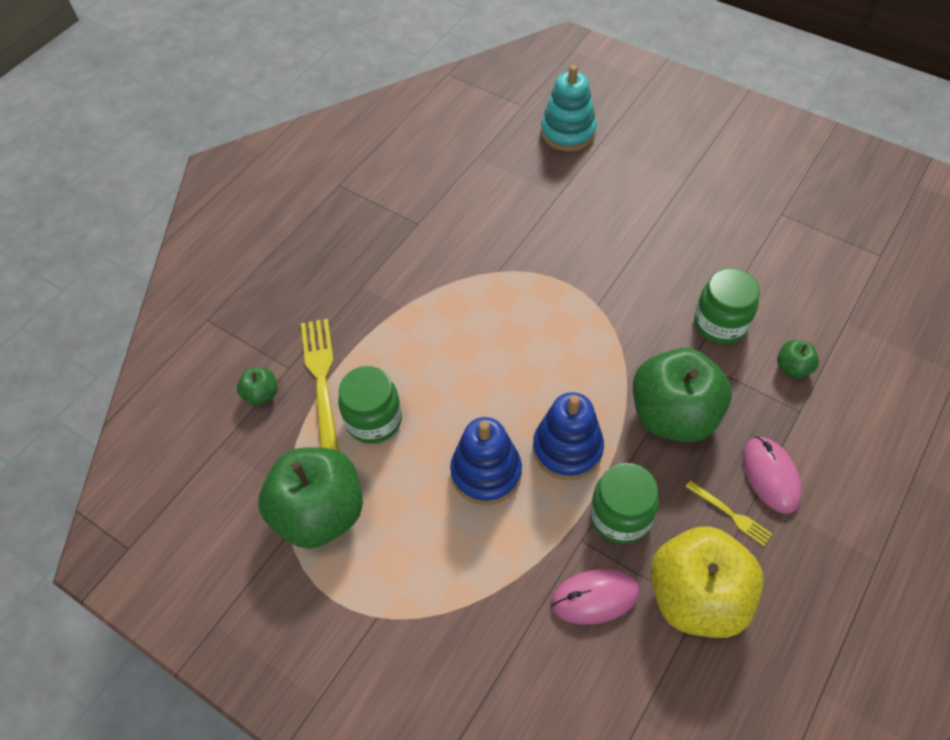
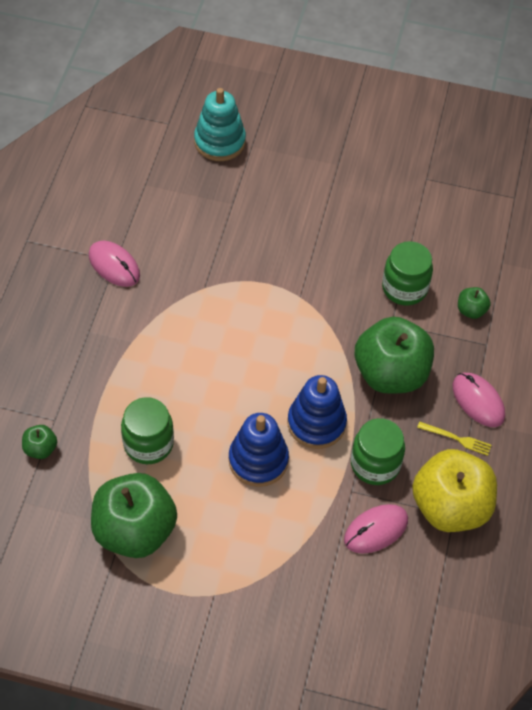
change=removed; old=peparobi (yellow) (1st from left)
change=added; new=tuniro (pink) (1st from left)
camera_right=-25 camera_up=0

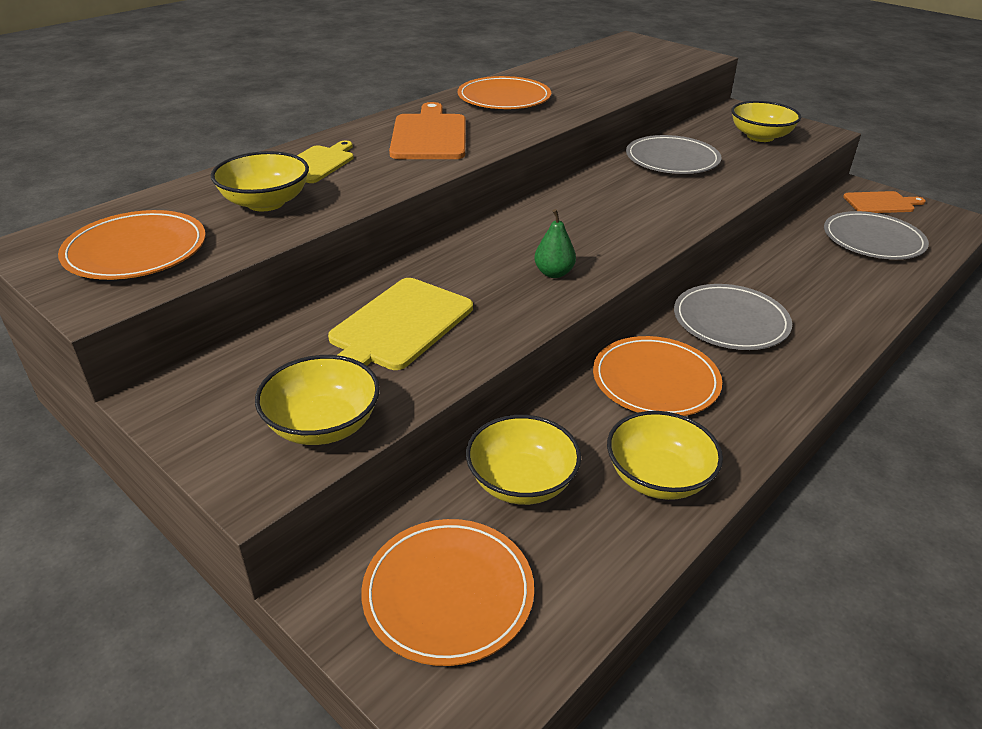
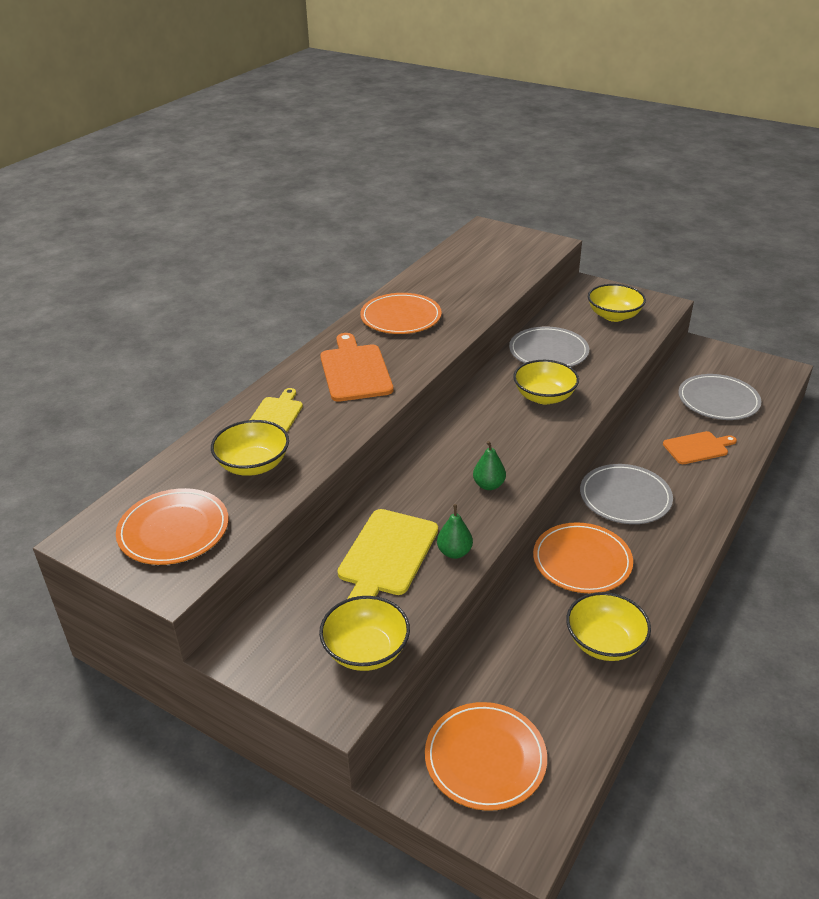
change=moved; old=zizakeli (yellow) (3rd from left)
change=moved; old=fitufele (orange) (2nd from left)
change=added; new=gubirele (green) (1st from left)
camera_right=-10 camera_up=0

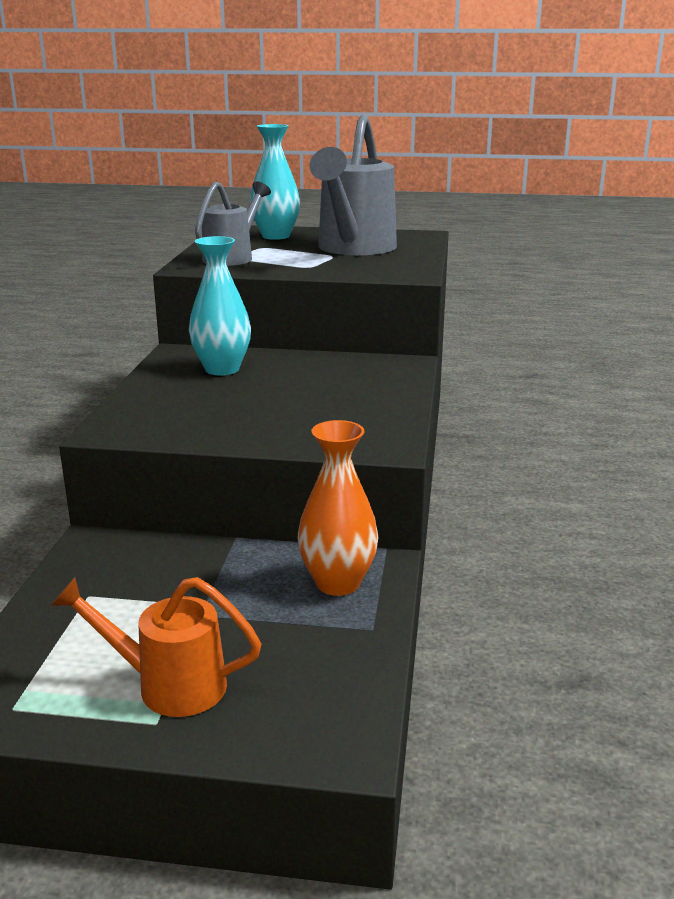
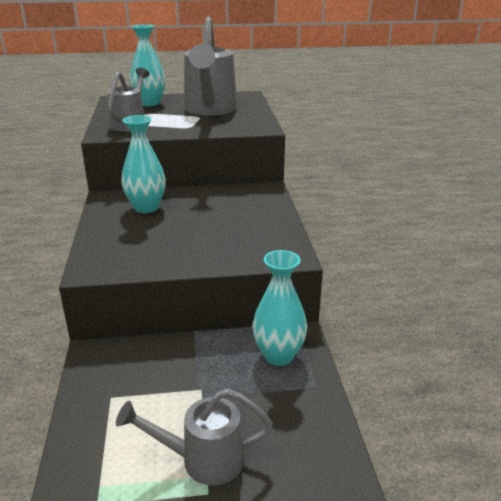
change=recoloured; old=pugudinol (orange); new=pugudinol (grey) (2nd from left)
change=recoloured; old=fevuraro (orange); new=fevuraro (turquoise) (3rd from left)
camera_right=-15 camera_up=5

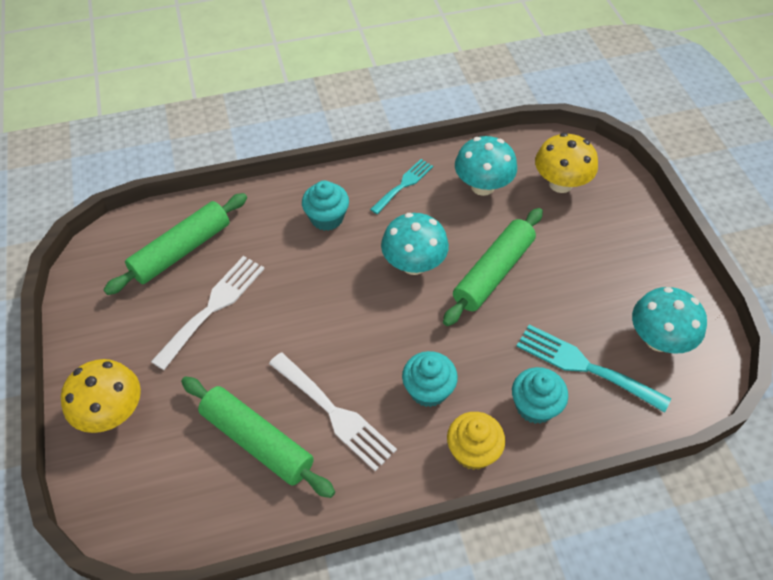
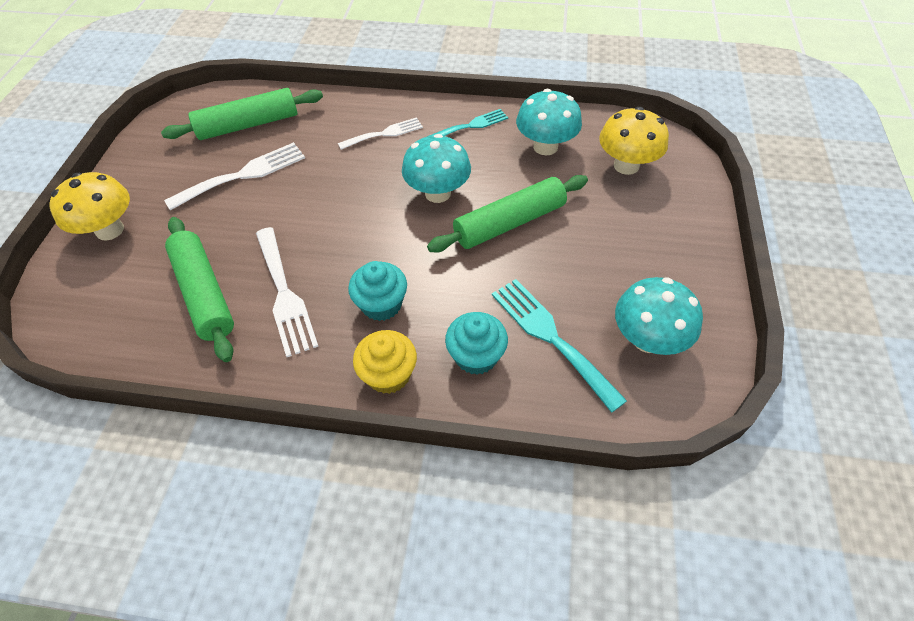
change=replaced; old=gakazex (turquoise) (1st from left); new=peparobi (white) (3rd from left)
camera_right=25 camera_up=0

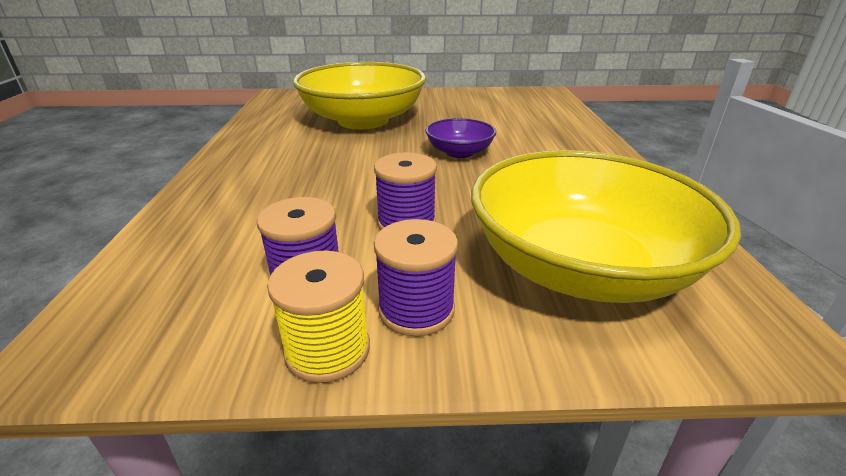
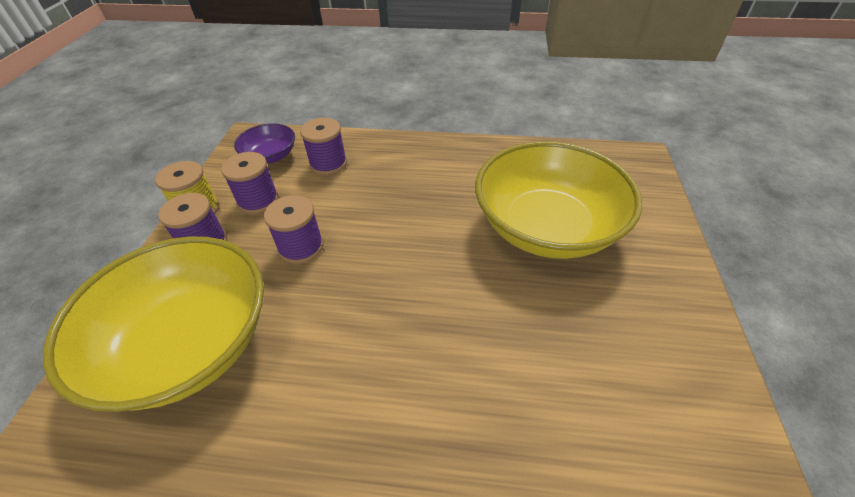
change=moved; old=zizakeli (purple)
change=added; new=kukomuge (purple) (4th from left)
camera_right=100 camera_up=15

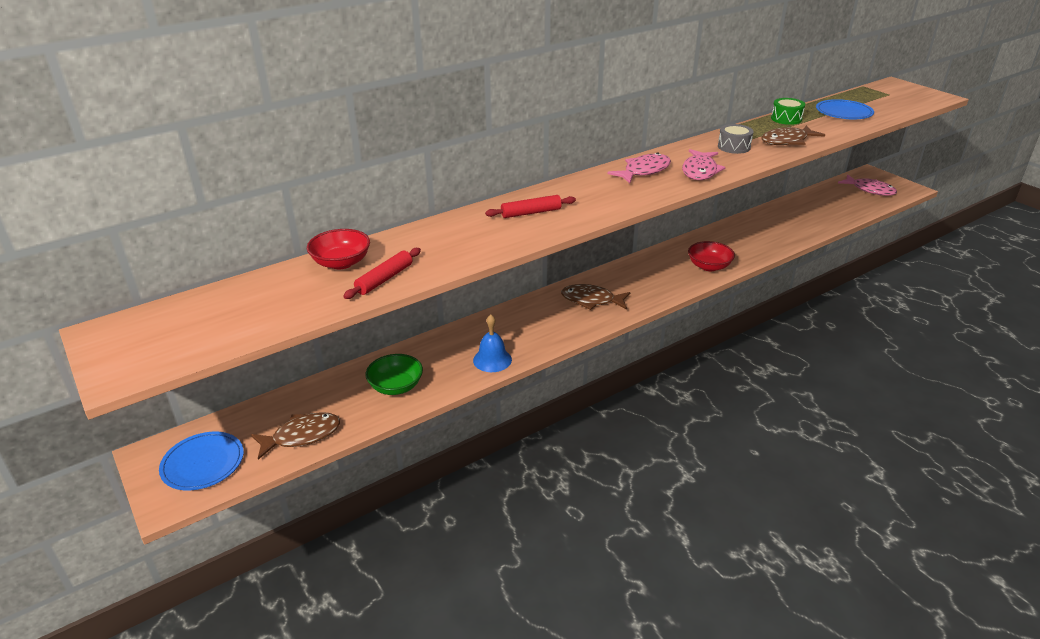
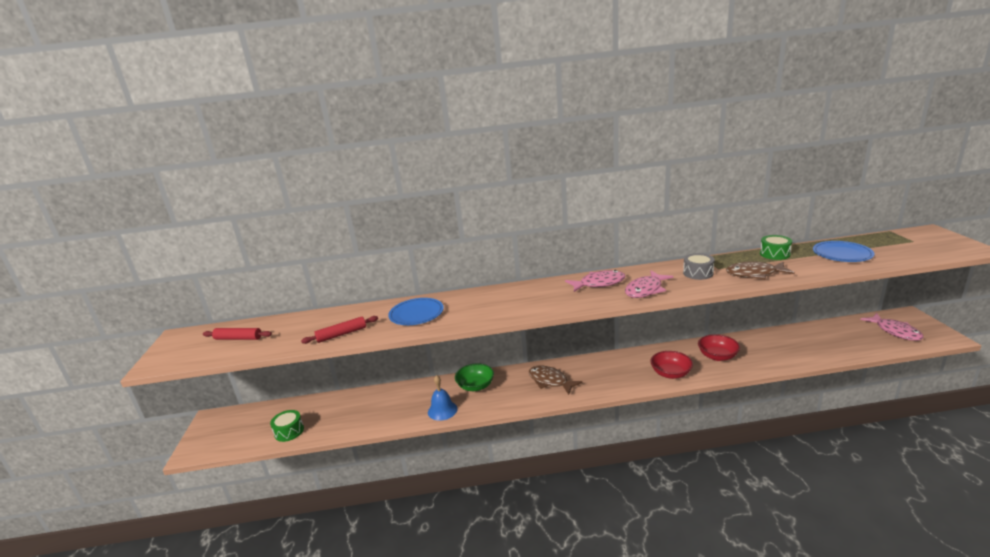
change=moved; old=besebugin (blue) (1st from left)
change=replaced; old=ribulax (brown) (1st from left); new=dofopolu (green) (1st from left)
change=moved; old=zizakeli (red) (1st from left in the first image); new=zizakeli (red) (2nd from left)
change=moved; old=zizakeli (green)
change=moved; old=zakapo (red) (2nd from left in the first image); new=zakapo (red) (1st from left)
camera_right=30 camera_up=-10

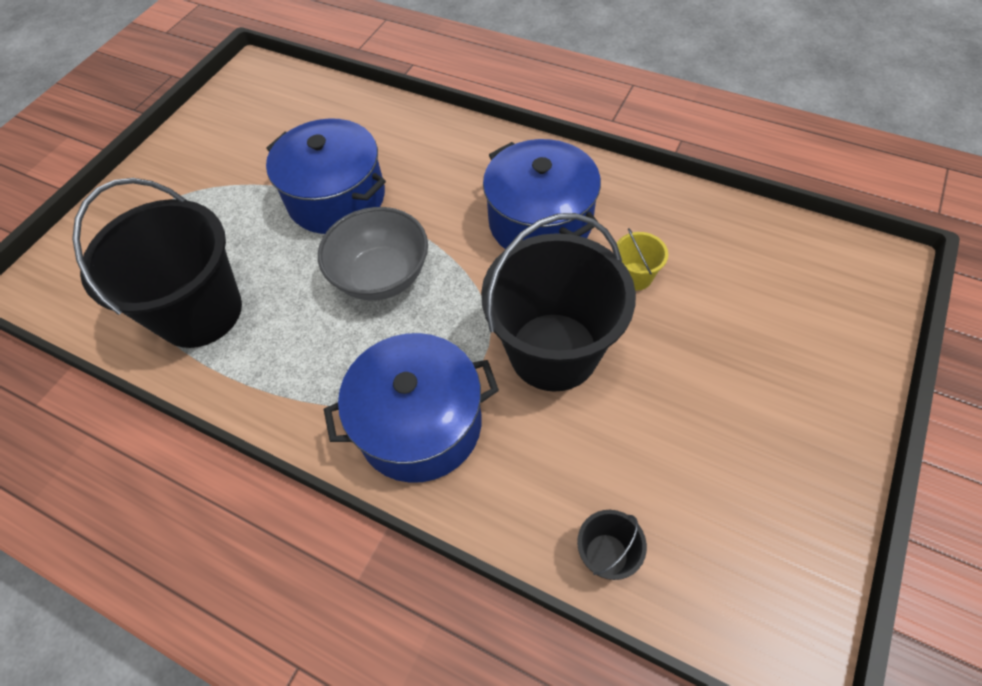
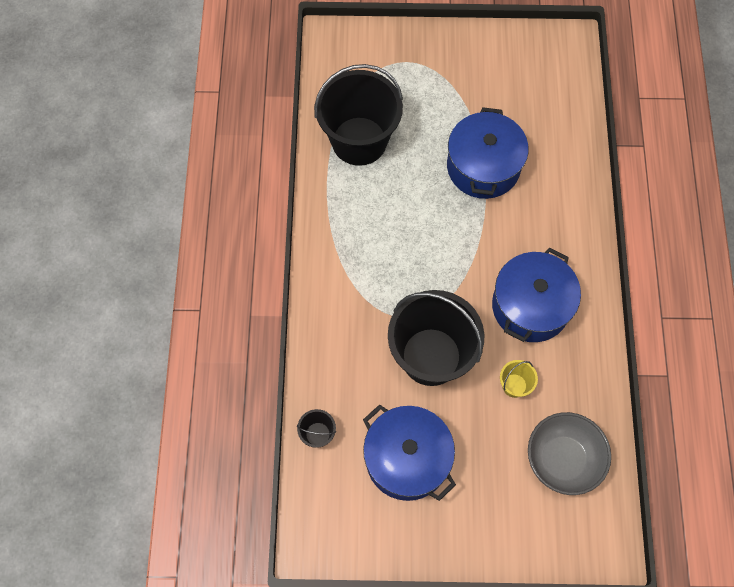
change=moved; old=zizakeli (grey)
change=moved; old=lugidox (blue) (2nd from left in the first image); new=lugidox (blue) (1st from left)
camera_right=60 camera_up=10

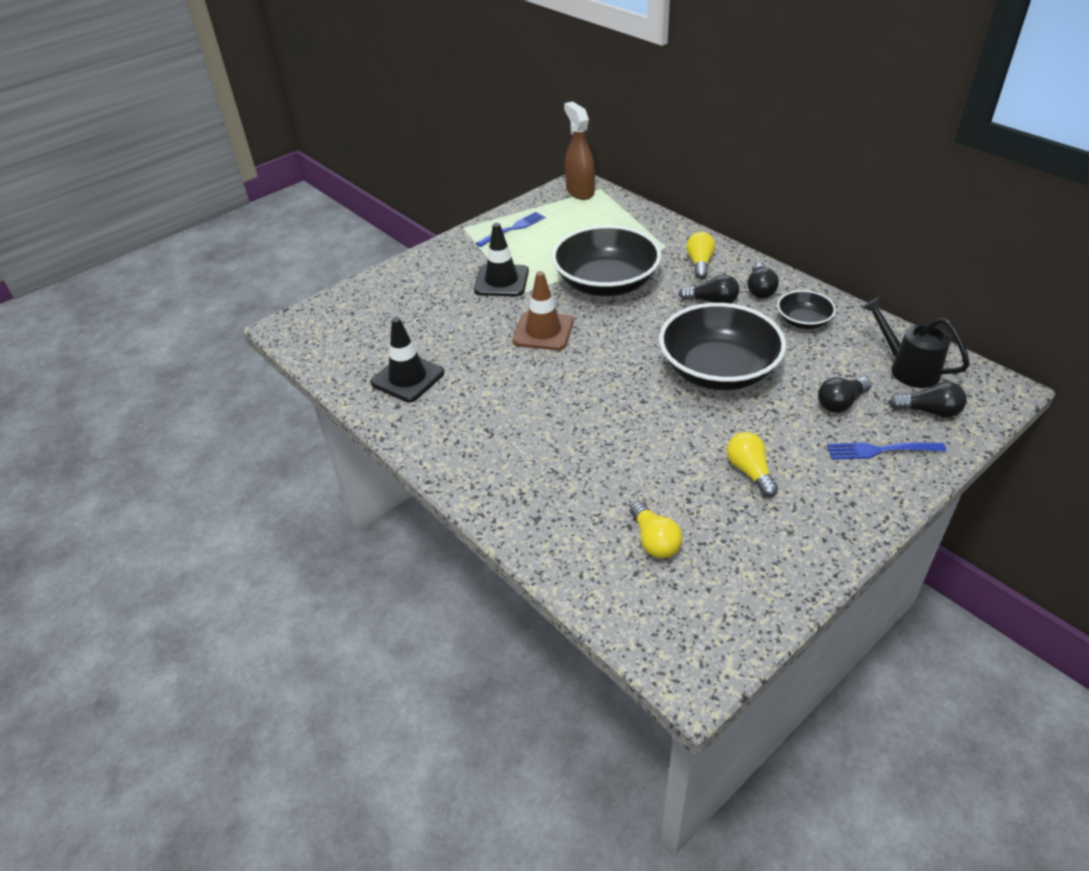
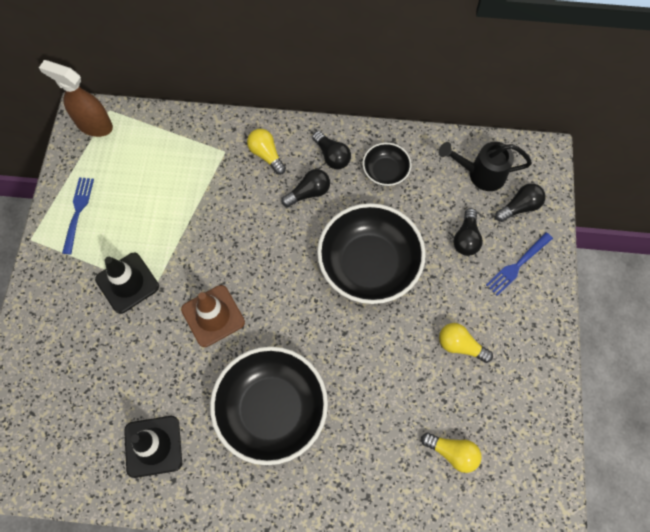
change=moved; old=zizakeli (black) (1st from left)
camera_right=-45 camera_up=25

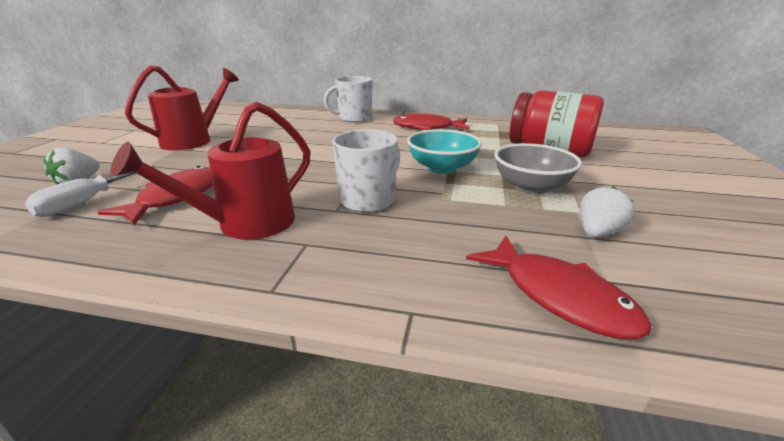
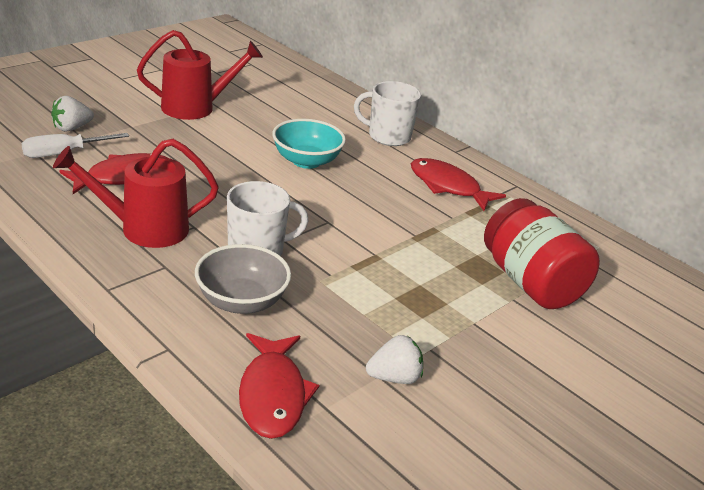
change=moved; old=zizakeli (turquoise)
change=moved; old=zizakeli (grey)
camera_right=30 camera_up=5

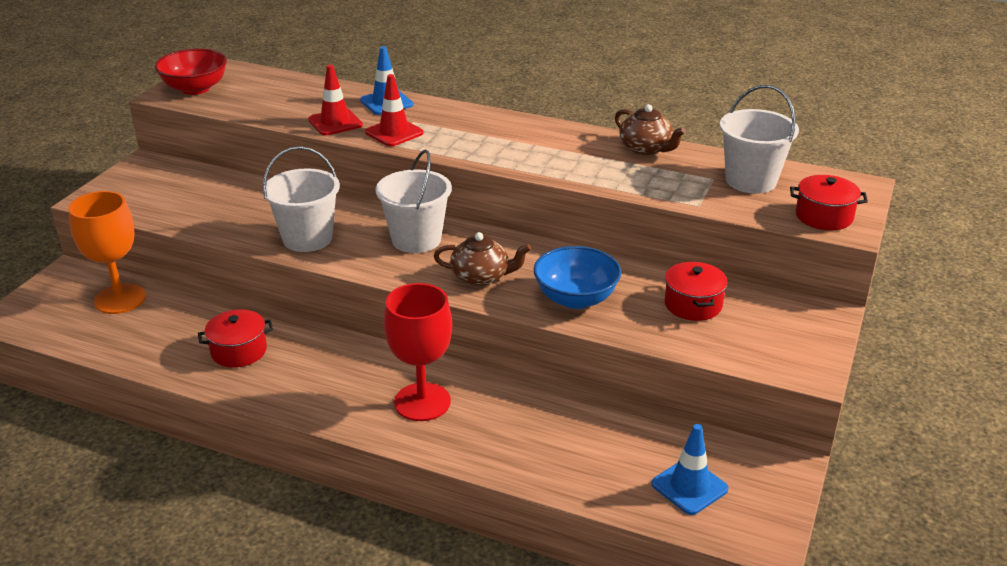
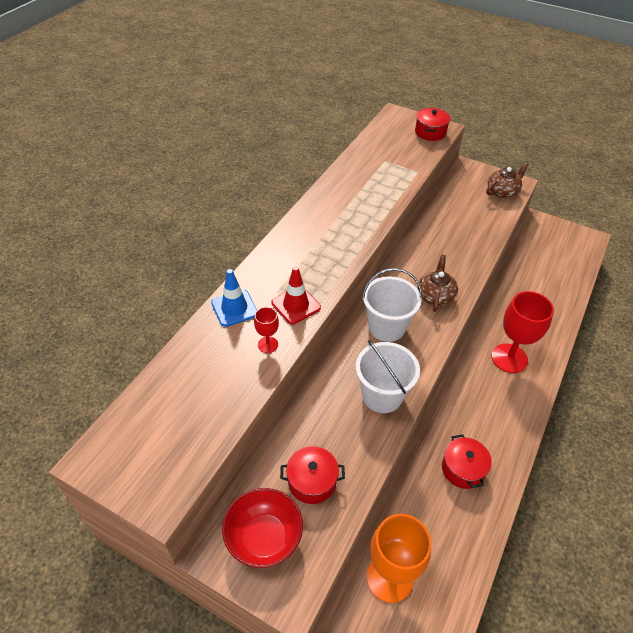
change=moved; old=zizakeli (red)
change=replaced; old=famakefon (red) (1st from left); new=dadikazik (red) (1st from left)
change=removed; old=zizakeli (blue)
change=moved; old=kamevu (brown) (2nd from left)
change=removed; old=famakefon (blue) (2nd from left)
change=moved; old=lugidox (red) (2nd from left in the first image); new=lugidox (red) (1st from left)
change=removed; old=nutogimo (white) (3rd from left)
camera_right=-85 camera_up=15

